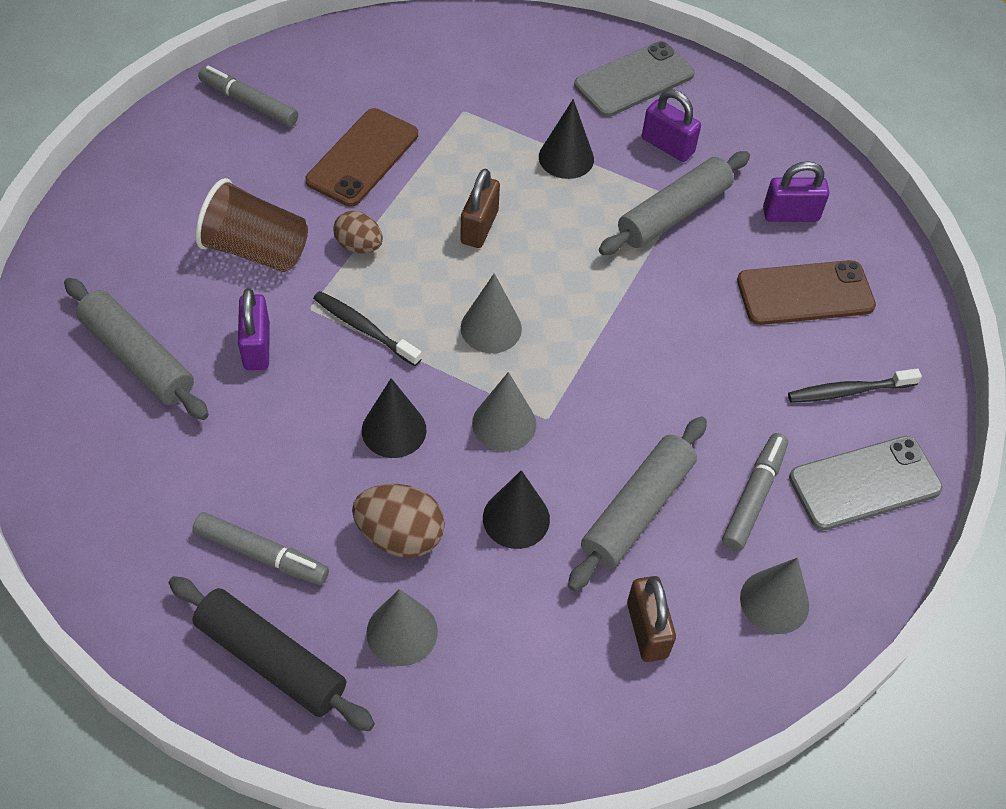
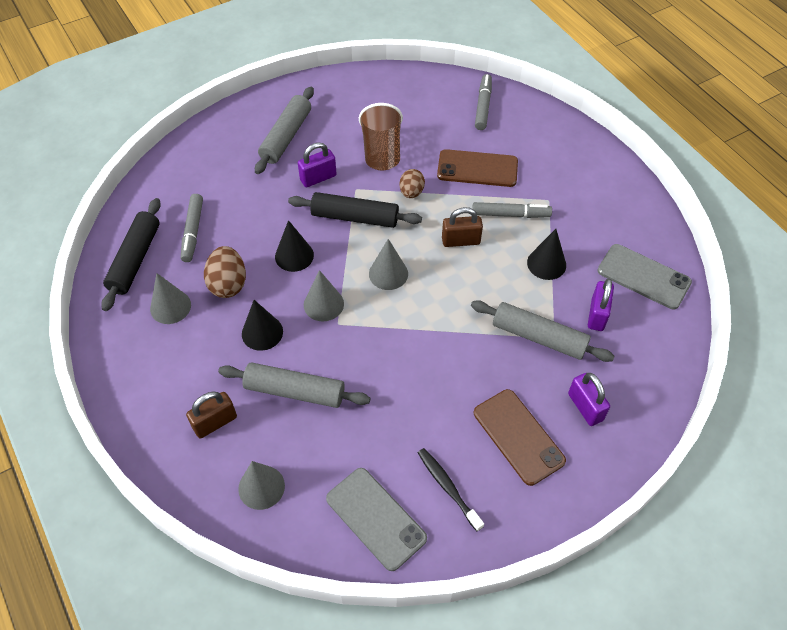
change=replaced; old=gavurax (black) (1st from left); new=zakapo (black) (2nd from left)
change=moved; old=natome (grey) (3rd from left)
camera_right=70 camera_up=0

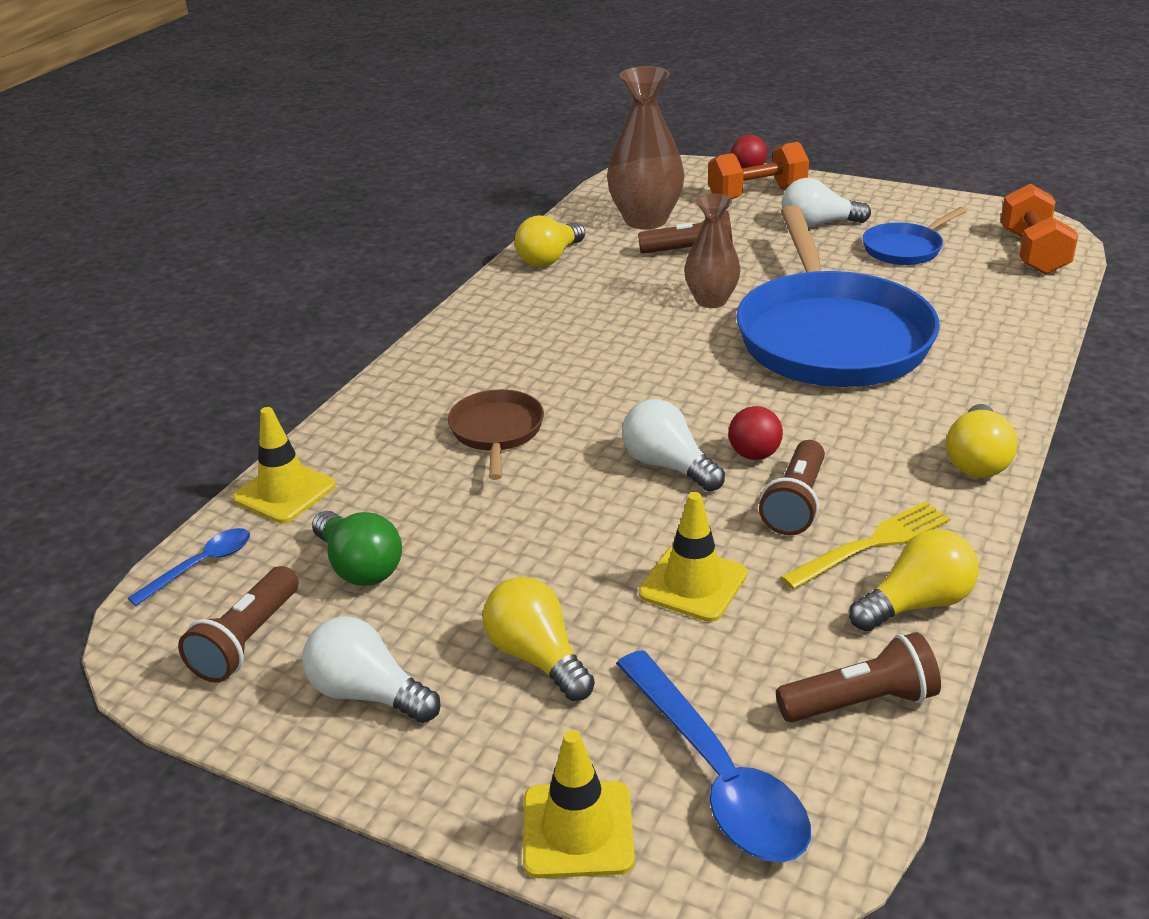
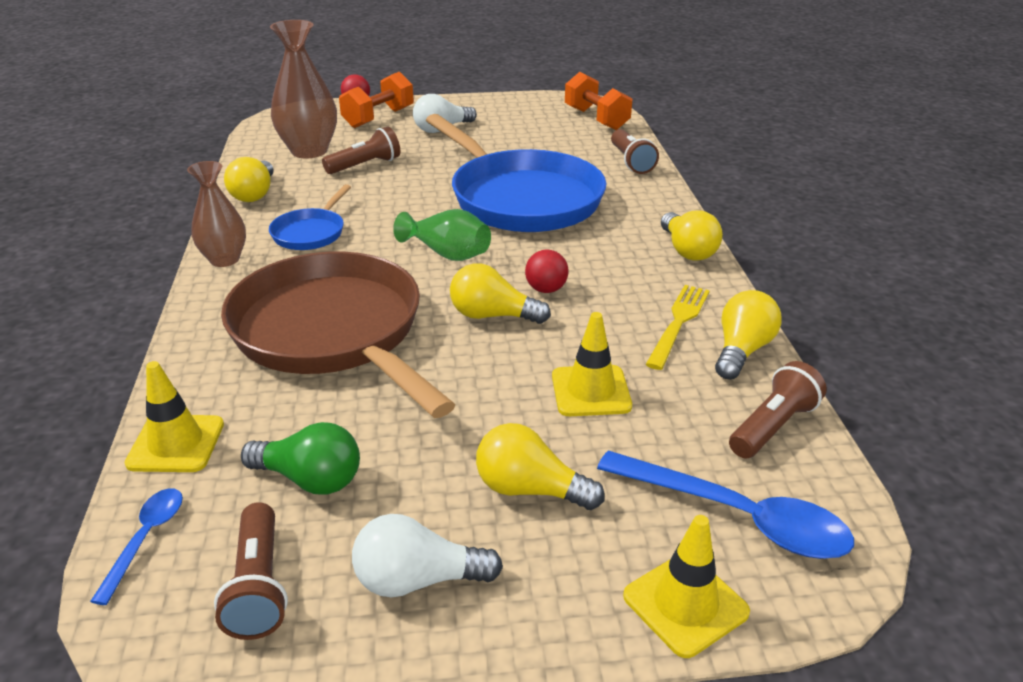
change=resized; old=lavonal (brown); factor=2.22
change=recoloured; old=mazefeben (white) (2nd from left); new=mazefeben (yellow) (2nd from left)
change=moved; old=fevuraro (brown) (2nd from left in the first image); new=fevuraro (brown) (1st from left)
change=moved; old=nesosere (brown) (3rd from left)
change=moved; old=lavonal (blue) (2nd from left in the first image); new=lavonal (blue) (1st from left)
change=added; new=fevuraro (green)
camera_right=-35 camera_up=0

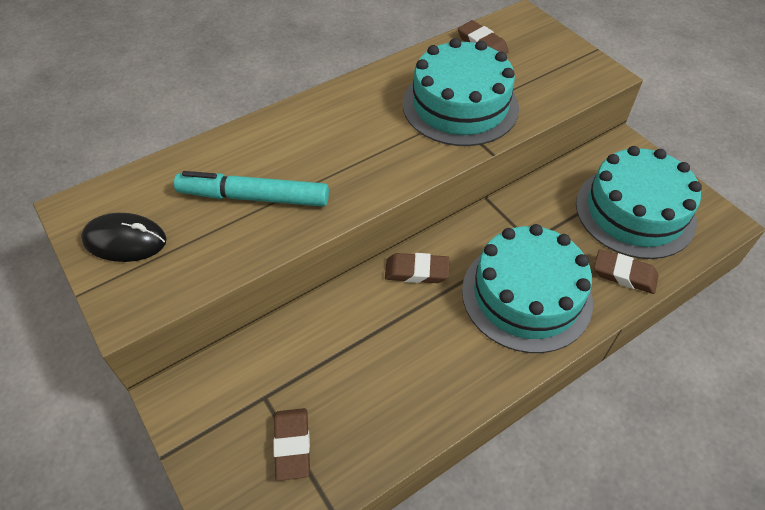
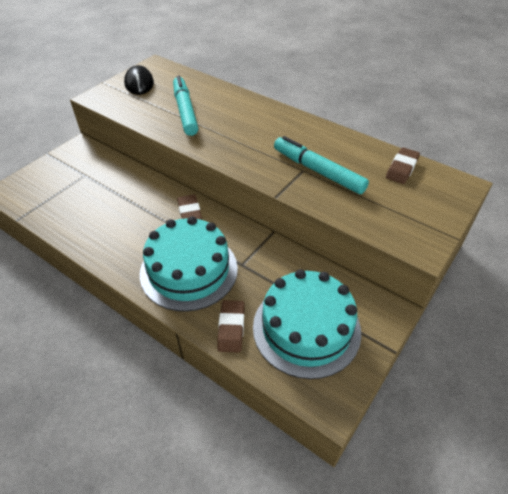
change=removed; old=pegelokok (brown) (1st from left)
change=replaced; old=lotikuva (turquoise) (1st from left); new=natome (turquoise) (2nd from left)
camera_right=70 camera_up=-5

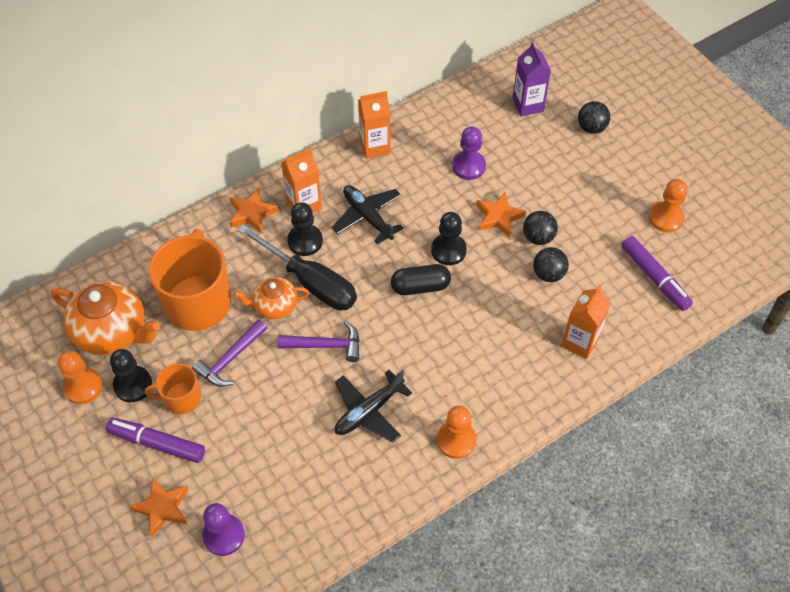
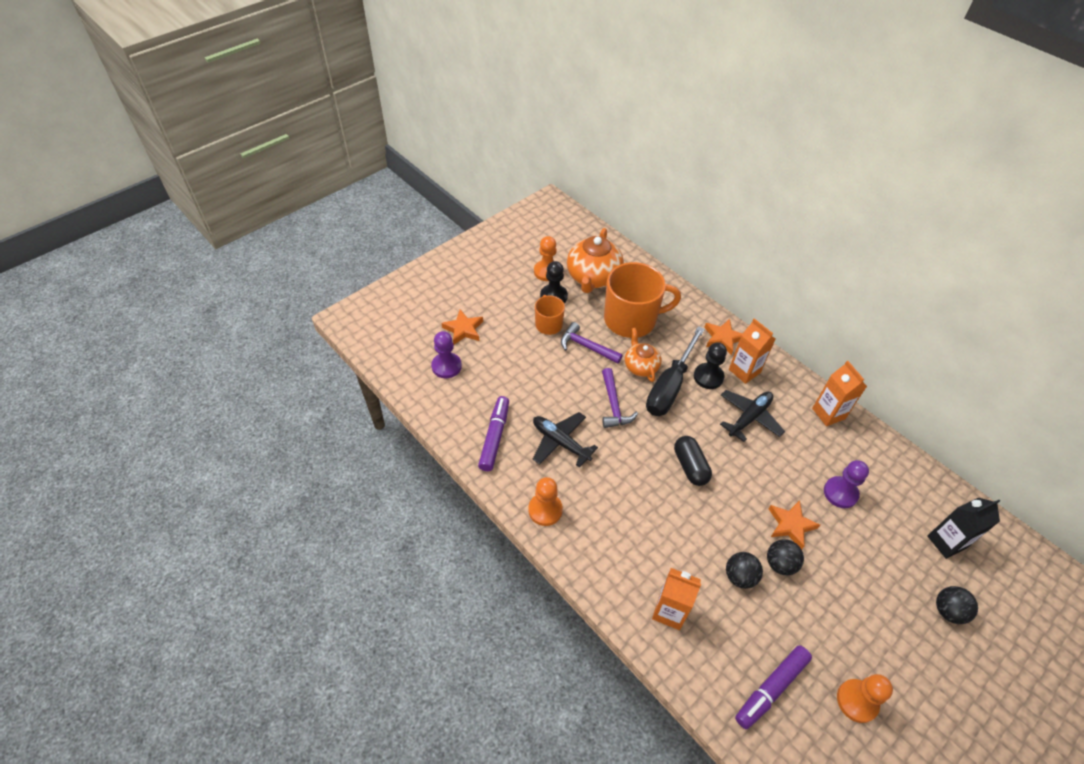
change=moved; old=natome (purple) (1st from left)
change=removed; old=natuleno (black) (3rd from left)
change=recoloured; old=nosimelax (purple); new=nosimelax (black)
camera_right=80 camera_up=-5

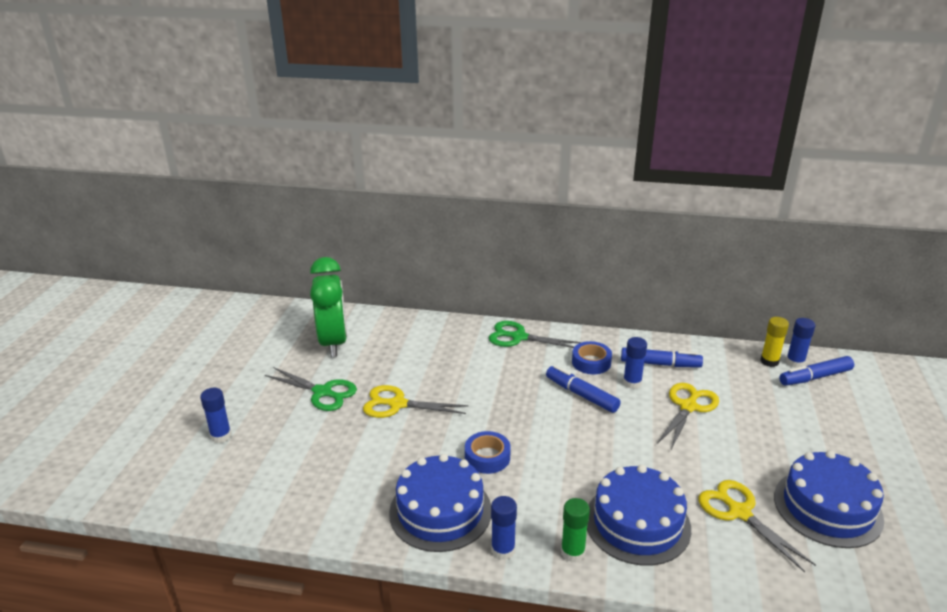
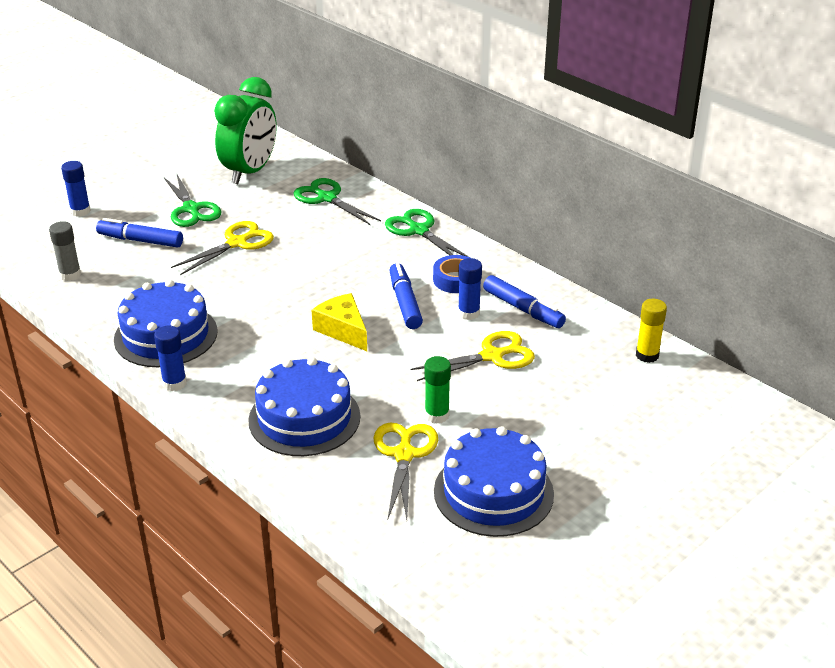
change=turned; old=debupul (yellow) (1st from left); degrees=90
change=removed; old=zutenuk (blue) (1st from left)
change=moved; old=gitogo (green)
change=moved; old=natome (blue) (3rd from left in the first image); new=natome (blue) (1st from left)
change=removed; old=gitogo (blue) (4th from left)
change=added; new=gitogo (grey)
change=added; new=debupul (green) (2nd from left)
change=added; new=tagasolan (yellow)
camera_right=35 camera_up=5

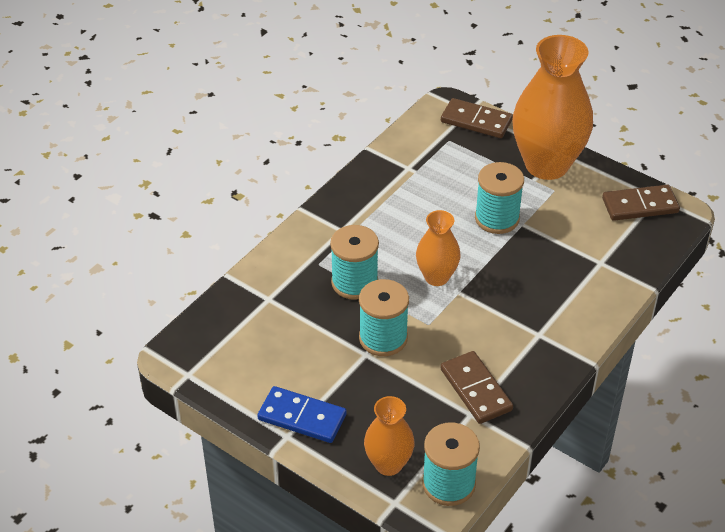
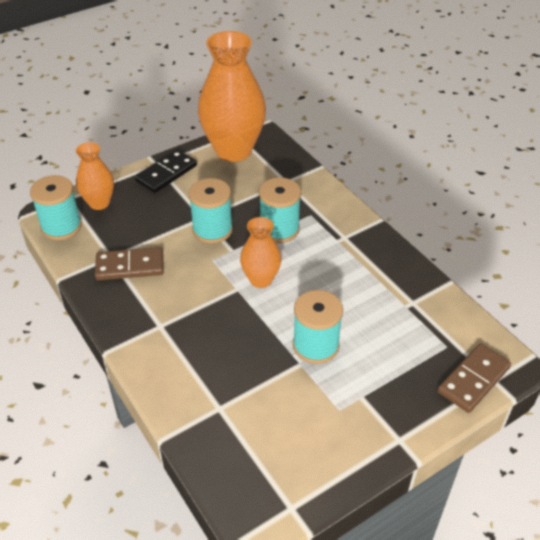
change=recoloured; old=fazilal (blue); new=fazilal (black)
change=moved; old=fevuraro (orange) (3rd from left in the first image); new=fevuraro (orange) (2nd from left)
change=removed; old=fazilal (brown) (3rd from left)
camera_right=110 camera_up=0

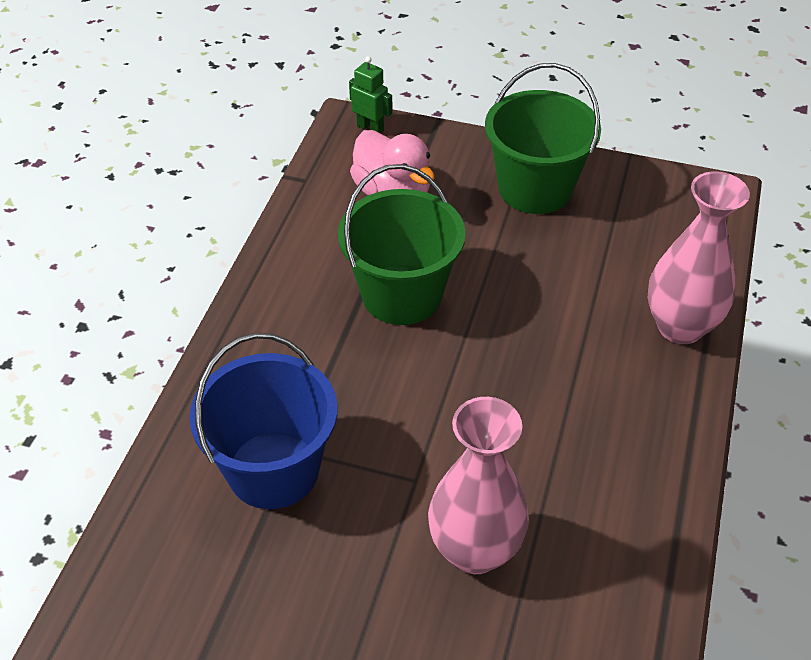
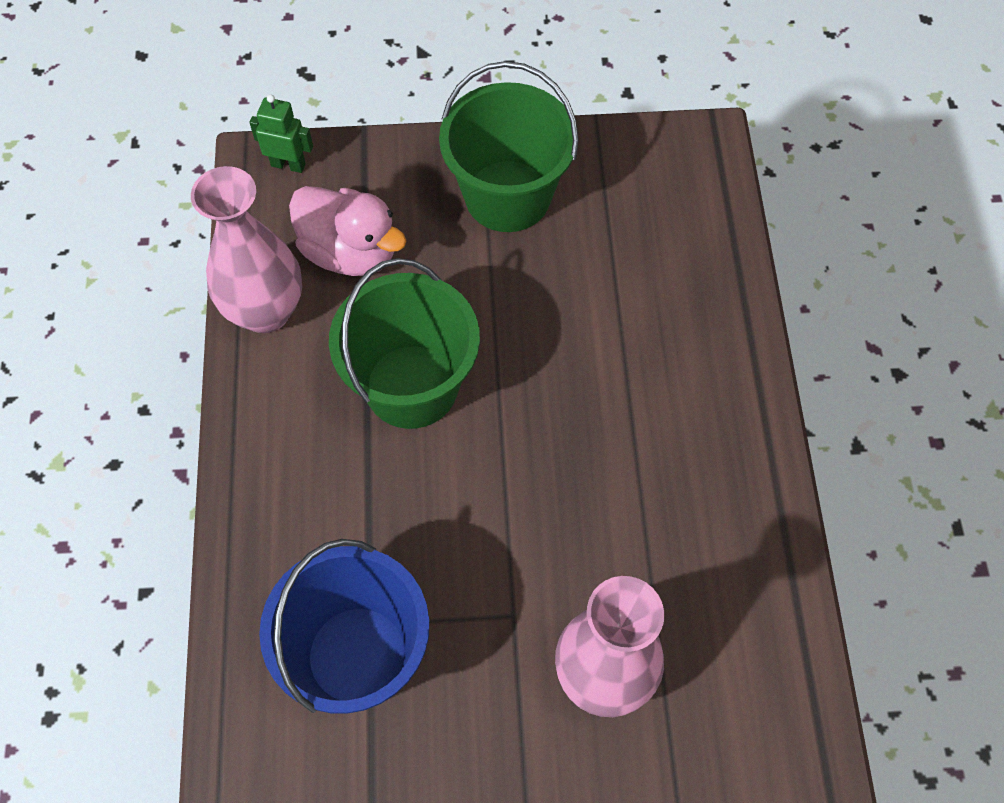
change=moved; old=fevuraro (pink) (2nd from left in the first image); new=fevuraro (pink) (1st from left)
camera_right=-20 camera_up=15

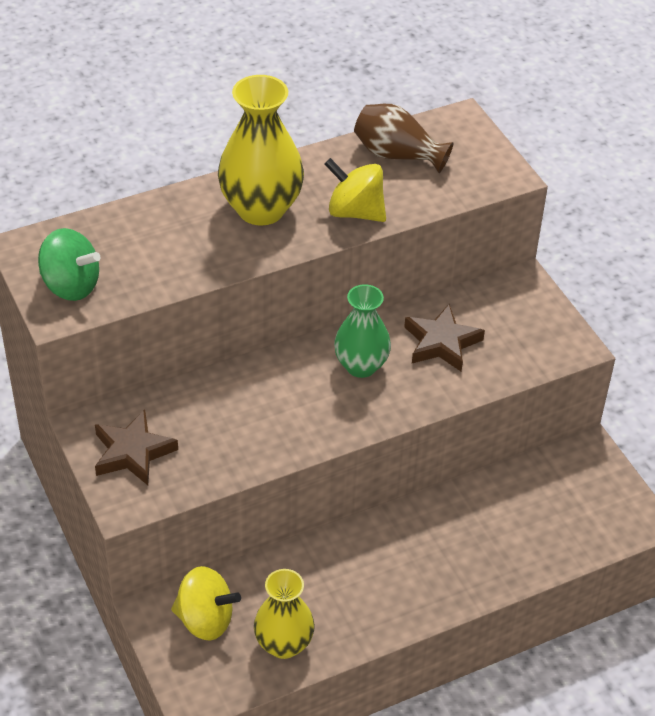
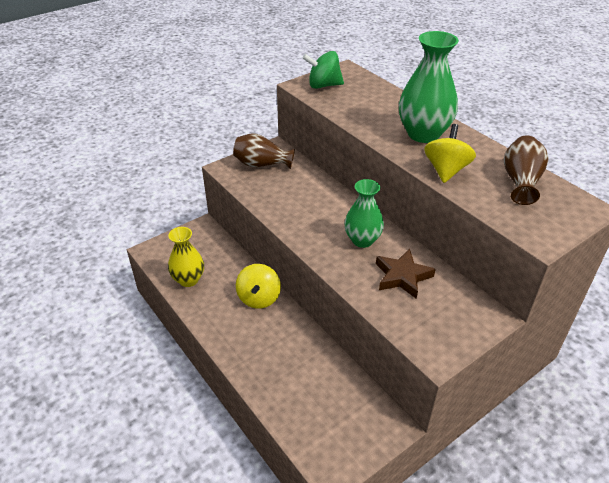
change=turned; old=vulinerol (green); degrees=75
change=replaced; old=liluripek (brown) (1st from left); new=fevuraro (brown) (1st from left)
change=moved; old=vulinerol (yellow) (1st from left)
change=recoloured; old=fevuraro (yellow) (1st from left); new=fevuraro (green) (2nd from left)
camera_right=80 camera_up=-5

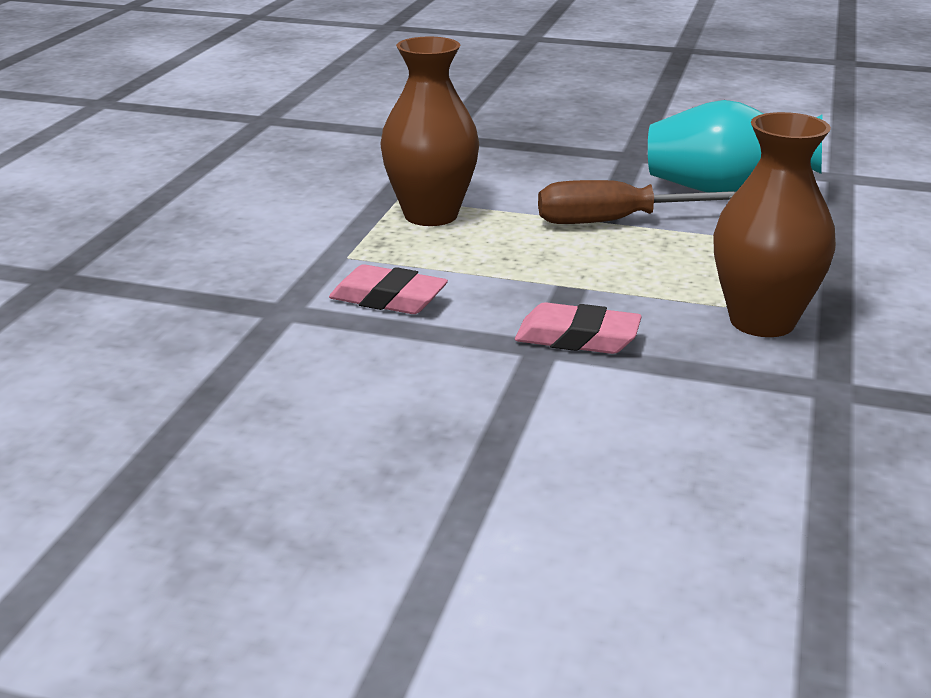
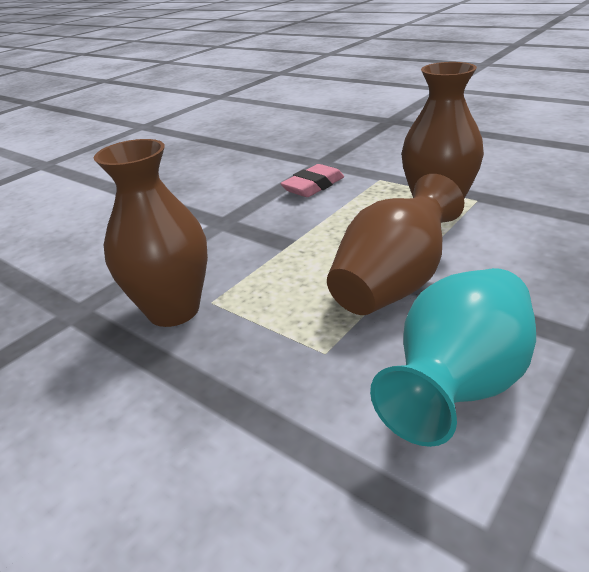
change=removed; old=pegelokok (pink) (2nd from left)
change=replaced; old=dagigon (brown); new=fevuraro (brown) (2nd from left)
camera_right=115 camera_up=5

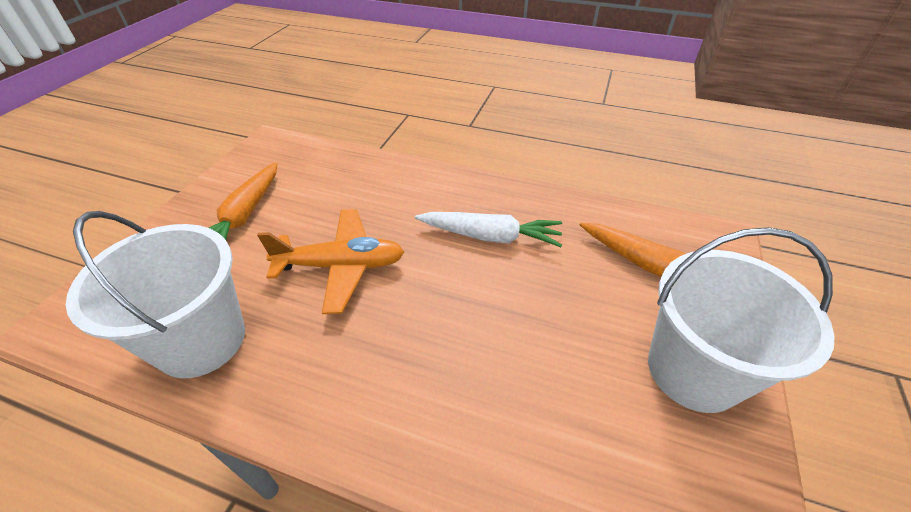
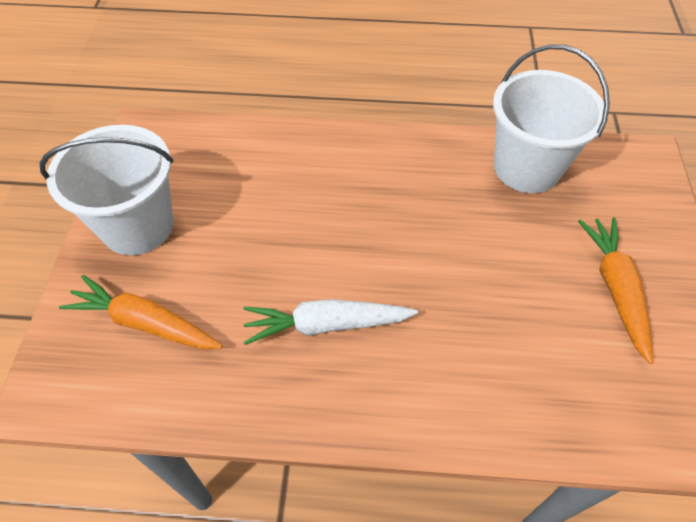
change=removed; old=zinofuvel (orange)
camera_right=165 camera_up=10

